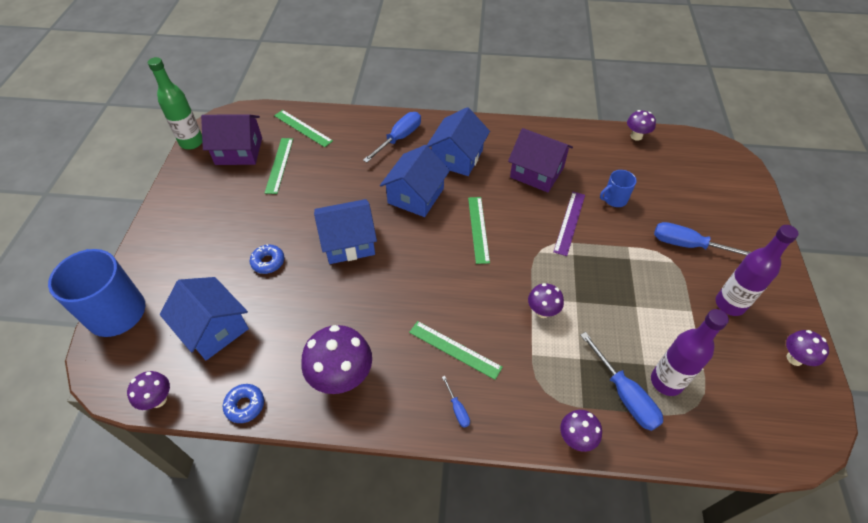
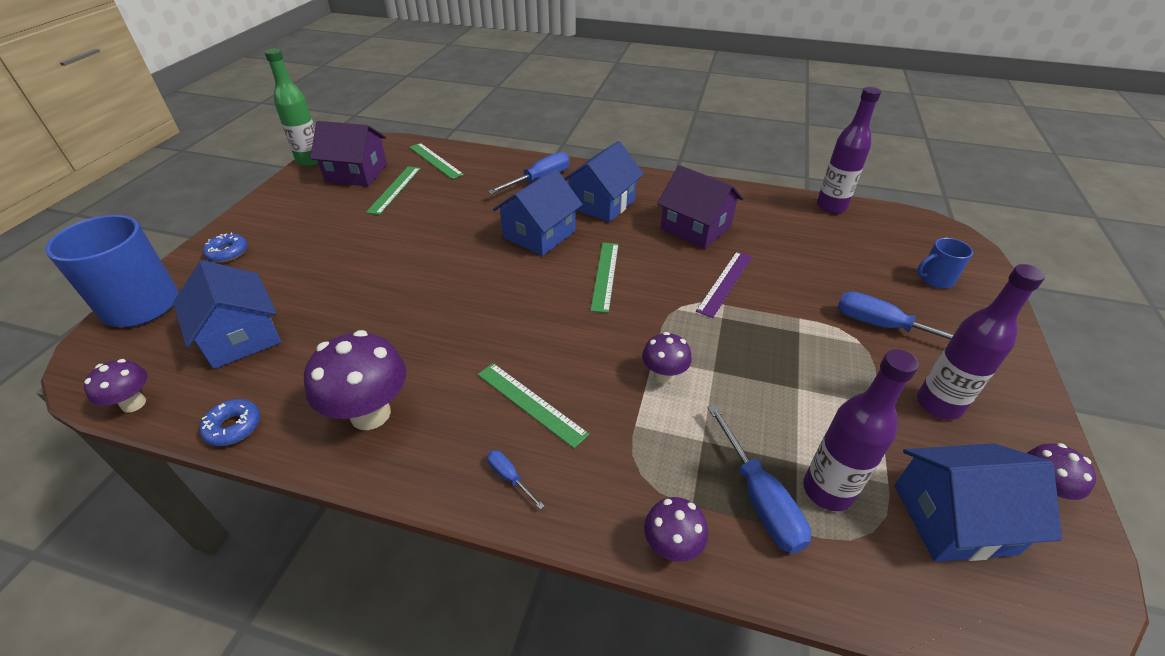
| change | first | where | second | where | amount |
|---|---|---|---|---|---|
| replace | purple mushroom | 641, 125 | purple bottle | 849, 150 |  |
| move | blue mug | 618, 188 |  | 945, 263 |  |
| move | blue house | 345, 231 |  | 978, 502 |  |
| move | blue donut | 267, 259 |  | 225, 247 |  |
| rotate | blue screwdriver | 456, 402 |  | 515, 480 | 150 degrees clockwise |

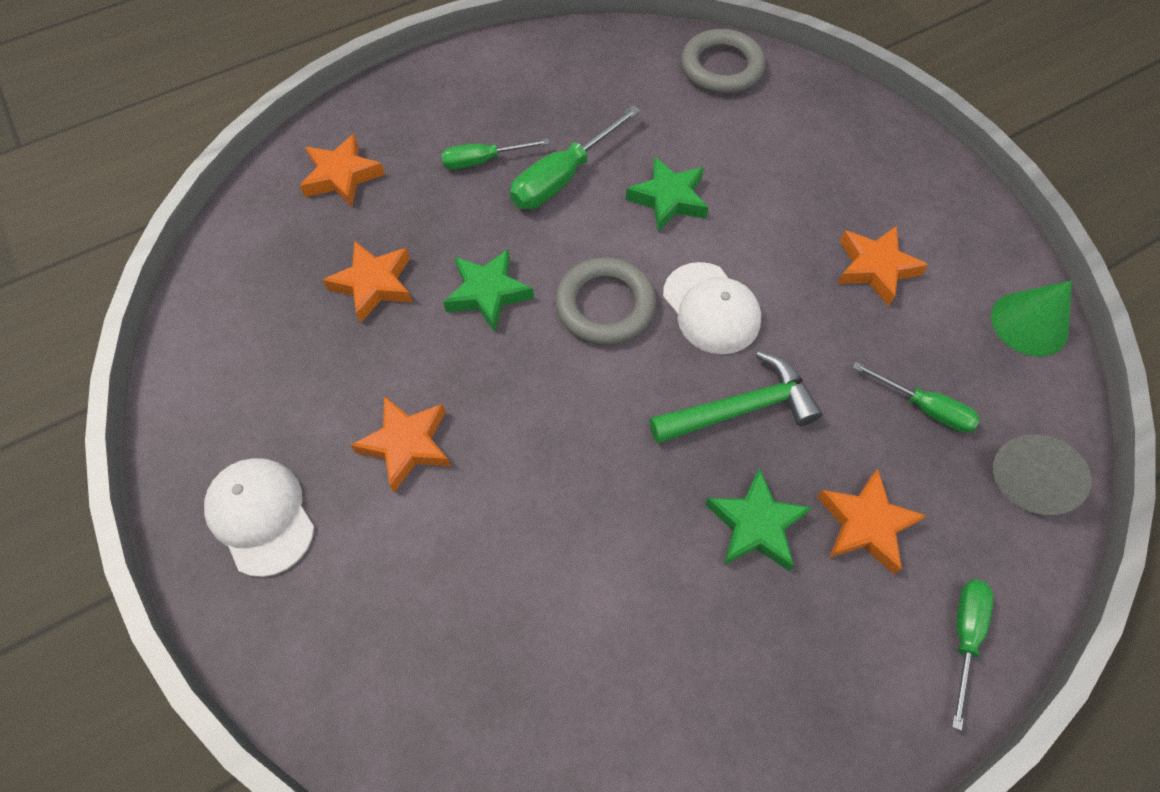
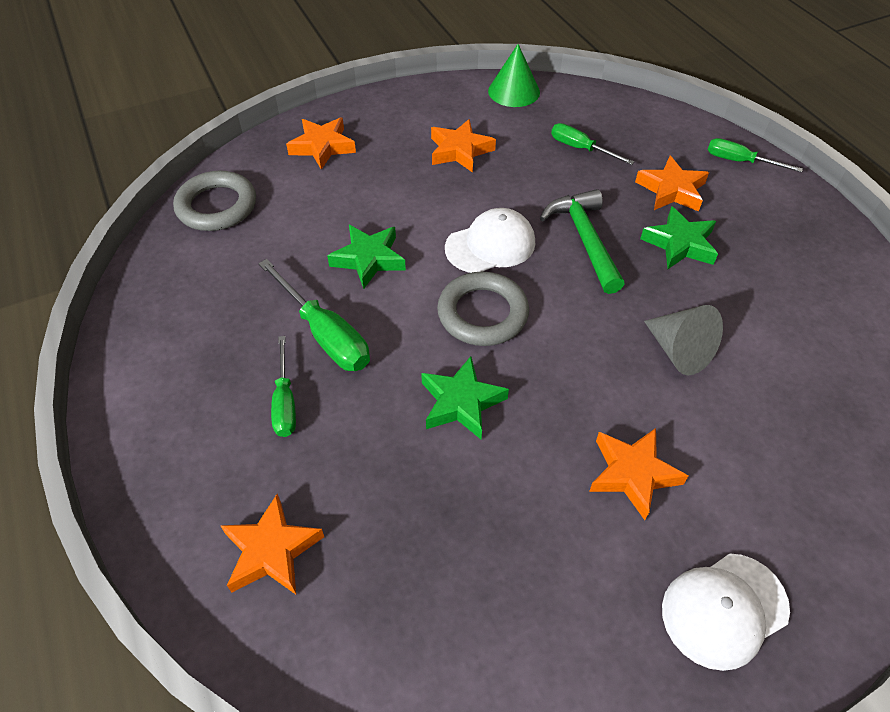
| change | first | where | second | where | amount |
|---|---|---|---|---|---|
| move | orange star | 368, 282 |  | 321, 143 |  |
| rotate | green screwdriver | 916, 397 |  | 592, 144 | 90 degrees counterclockwise |
| move | grey cone | 1042, 474 |  | 683, 340 |  |

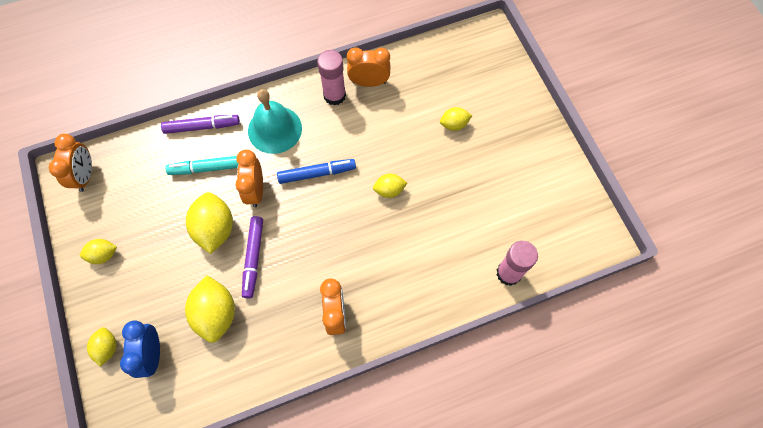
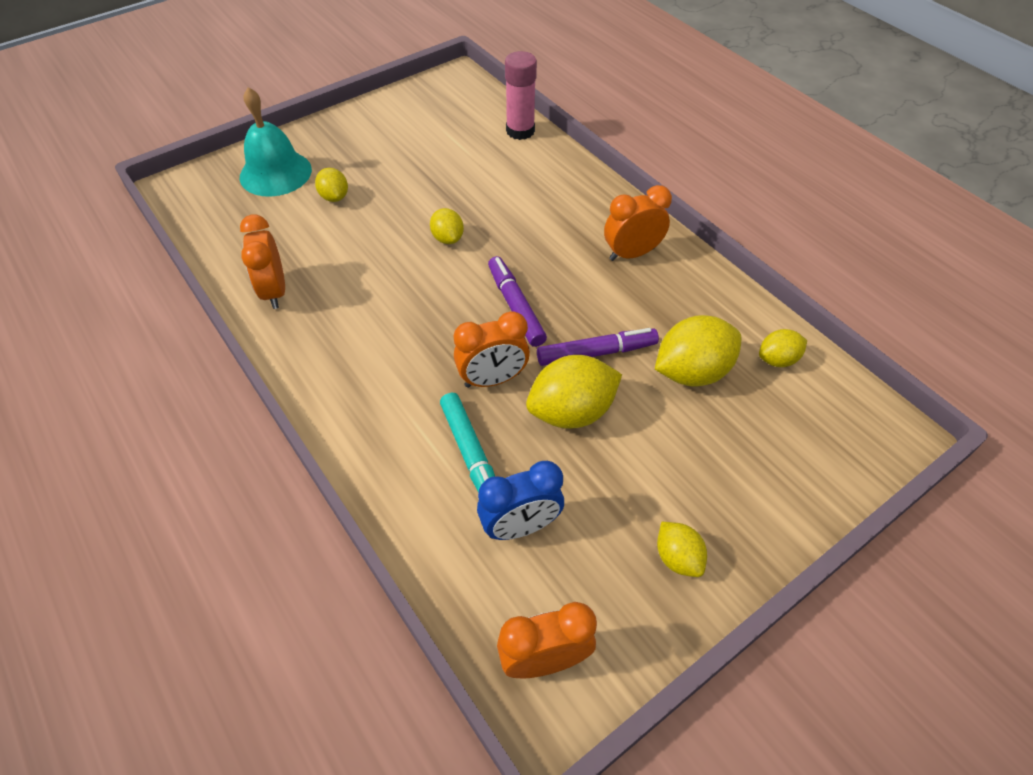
| change | first | where | second | where | amount |
|---|---|---|---|---|---|
| delete | pink glue stick | 331, 78 |  |  |  |
| move | turquoise bell | 275, 121 |  | 276, 142 |  |
| move | purple marker | 200, 124 |  | 517, 301 |  |
| delete | blue marker | 316, 171 |  |  |  |
| move | blue clock | 140, 349 |  | 520, 500 |  |
| move | yellow lemon | 102, 347 |  | 783, 348 |  |

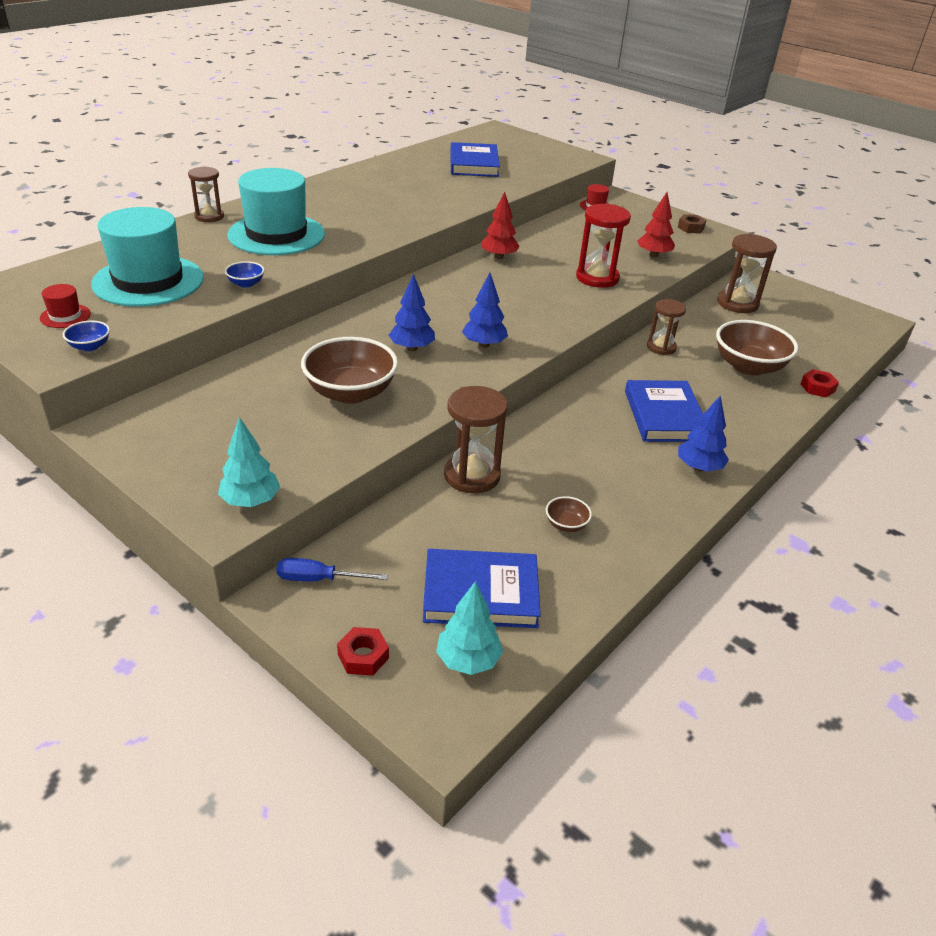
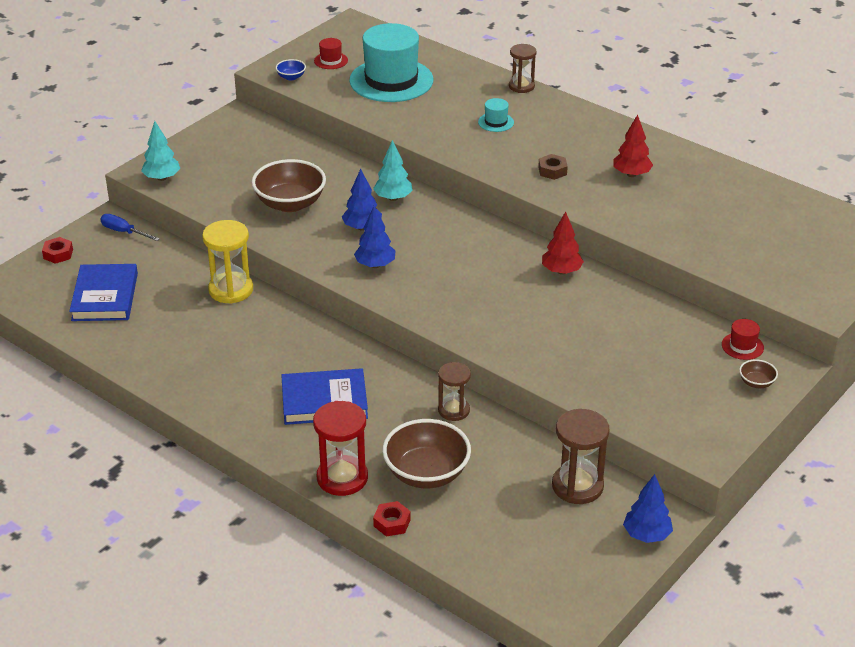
| change | first | where | second | where | amount |
|---|---|---|---|---|---|
| delete | blue book | 475, 159 |  |  |  |
| resize | turquoise hat | 276, 211 |  | 496, 115 | x0.41 |
| move | red tree | 656, 224 |  | 633, 146 |  |
| move | red hourglass | 603, 246 |  | 340, 448 |  |
| move | brown nut | 692, 223 |  | 553, 167 |  |
| delete | blue bowl | 245, 274 |  |  |  |
| recolor | brown hourglass | 476, 439 | yellow hourglass | 227, 262 |  |
| move | blue tree | 703, 433 |  | 648, 508 |  |
| move | brown bowl | 569, 514 |  | 758, 373 |  |
| rotate | blue screwdriver | 332, 569 |  | 130, 227 | 60 degrees counterclockwise |
| move | turquoise tree | 469, 628 |  | 393, 170 |  |

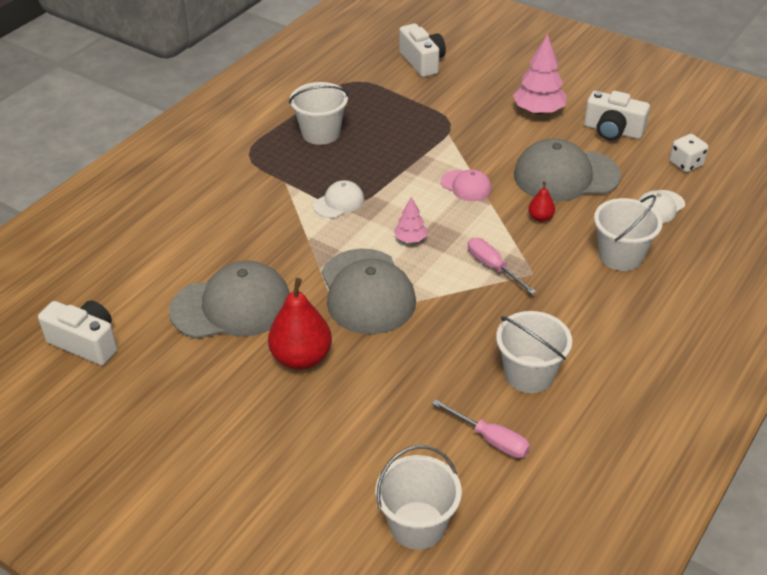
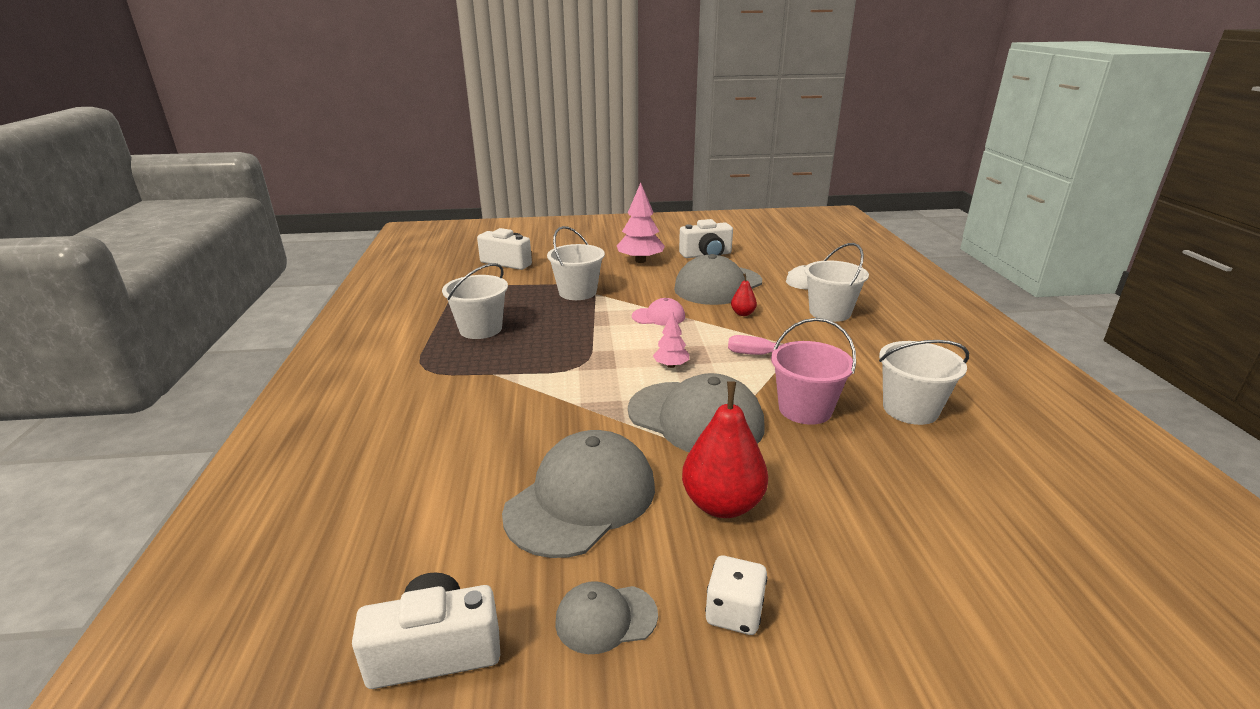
| change | first | where | second | where | amount |
|---|---|---|---|---|---|
| move | white dice | 689, 153 |  | 736, 595 |  |
| delete | white cap | 338, 199 |  |  |  |
| delete | pink screwdriver | 481, 428 |  |  |  |
| move | white bucket | 419, 497 |  | 576, 263 |  |
| insert |  |  | pink bucket | 813, 371 |  |
| insert |  |  | grey cap | 606, 617 |  |

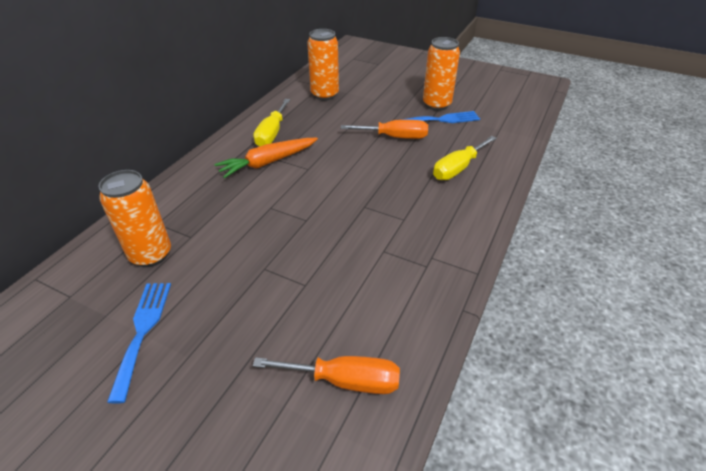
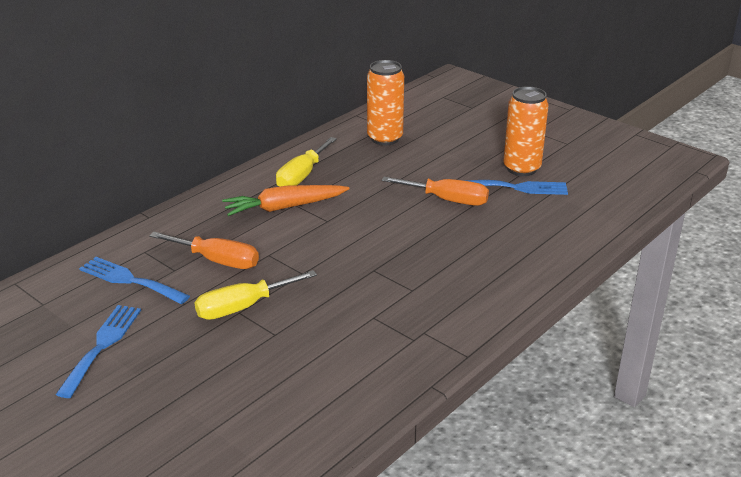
| change | first | where | second | where | amount |
|---|---|---|---|---|---|
| move | yellow screwdriver | 465, 158 |  | 255, 295 |  |
| replace | orange can | 135, 218 | blue fork | 134, 280 |  |
| move | orange screwdriver | 326, 375 |  | 204, 250 |  |

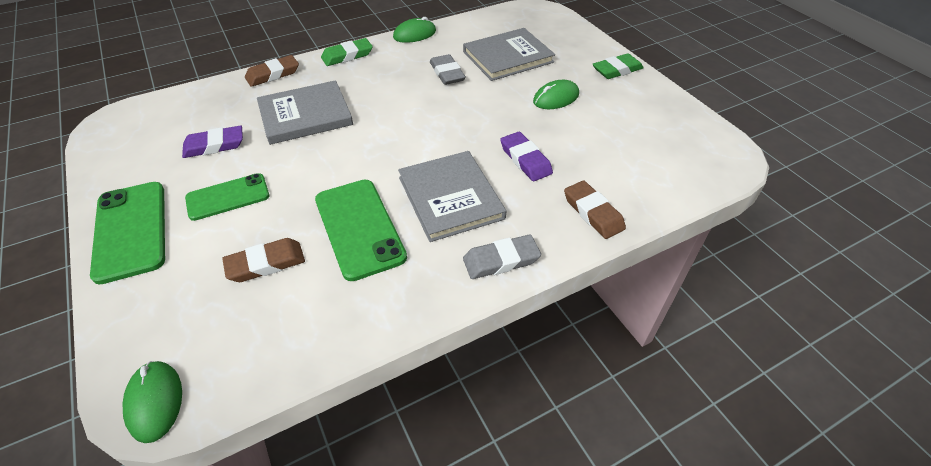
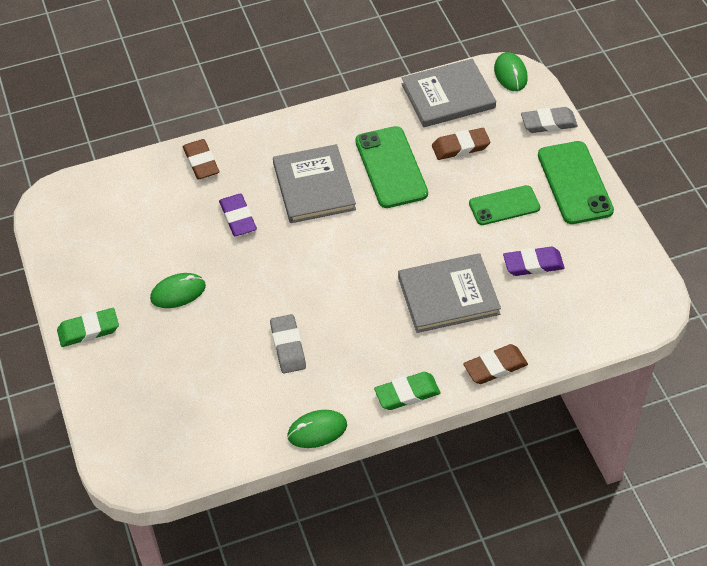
| change | first | where | second | where | amount |
|---|---|---|---|---|---|
| move | grey book | 509, 54 |  | 448, 93 |  |
| move | grey eraser | 502, 257 |  | 549, 120 |  |

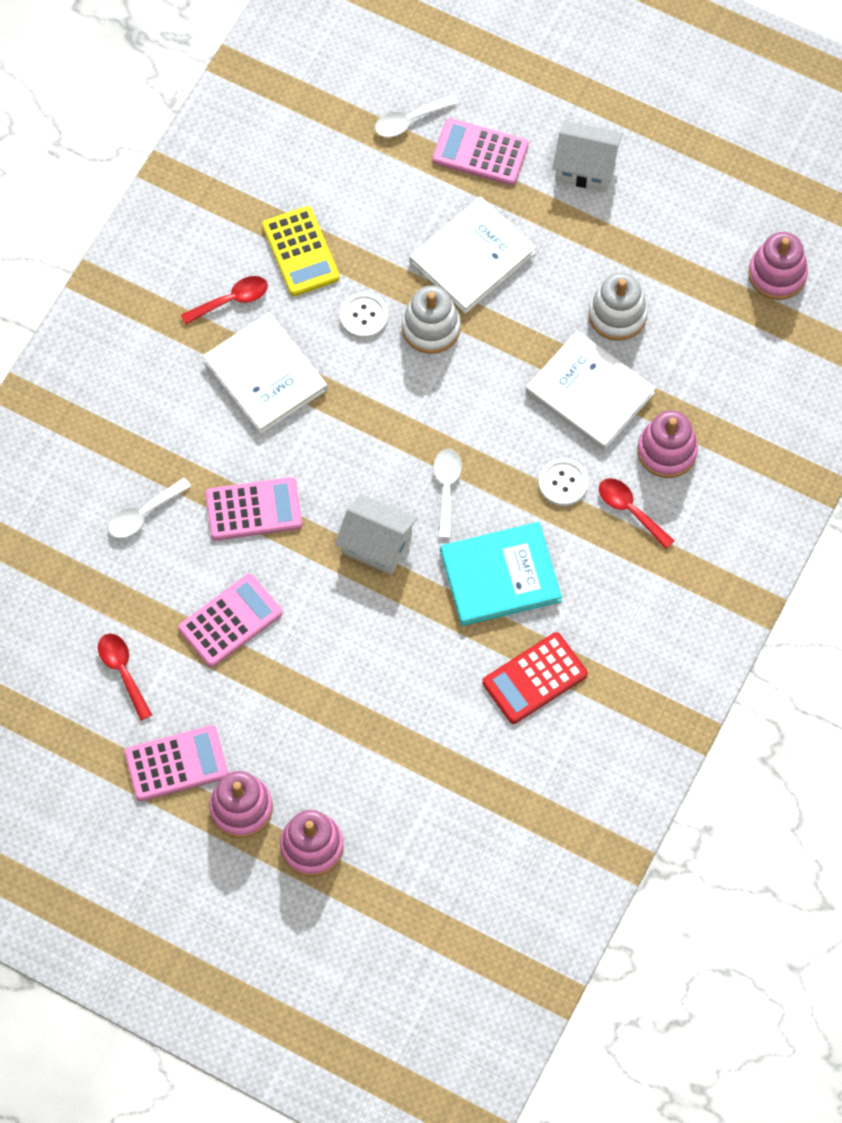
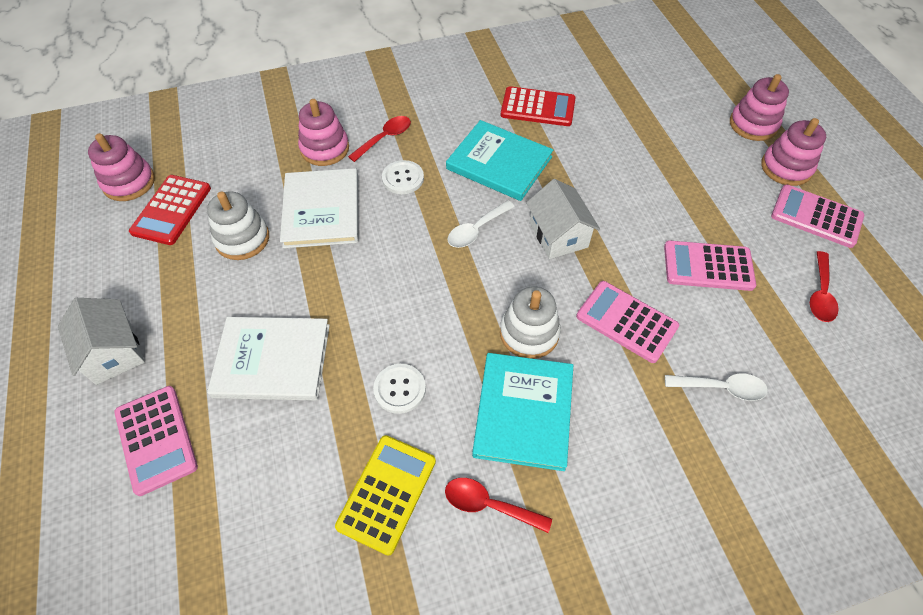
| change | first | where | second | where | amount |
|---|---|---|---|---|---|
| delete | white spoon | 417, 115 |  |  |  |
| move | white stacking toy | 431, 320 |  | 530, 322 |  |
| recolor | white book | 265, 373 | turquoise book | 522, 412 |  |
| rotate | red spoon | 636, 513 |  | 379, 139 | 135 degrees counterclockwise |
| insert |  |  | red calculator | 170, 210 |  |

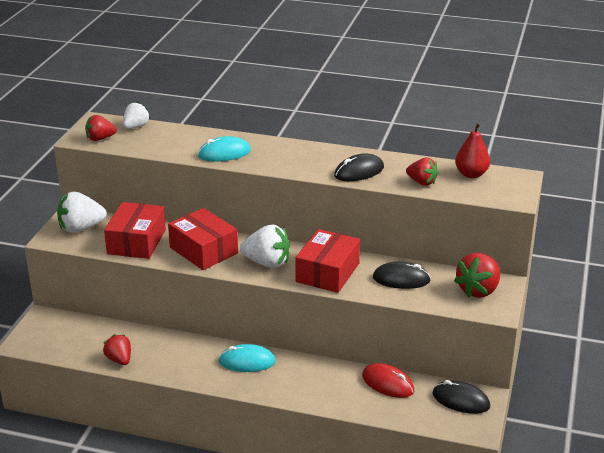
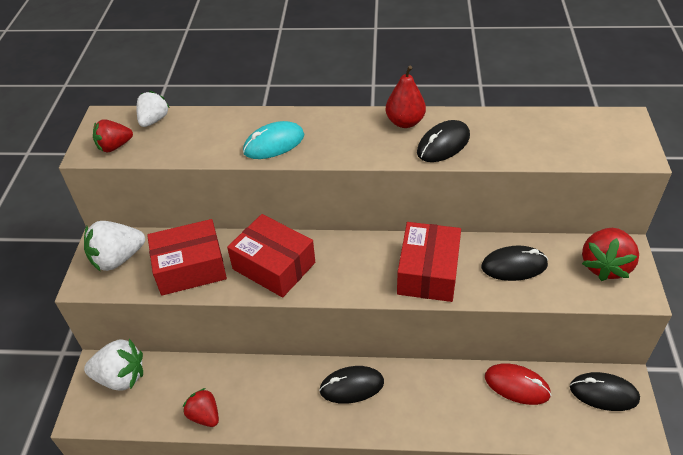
| change | first | where | second | where | amount |
|---|---|---|---|---|---|
| move | red pear | 472, 150 |  | 406, 97 |  |
| delete | red strawberry | 422, 172 |  |  |  |
| rotate | red box | 135, 230 |  | 187, 257 | 75 degrees clockwise |
| move | white strawberry | 265, 246 |  | 113, 365 |  |
| recolor | turquoise mouse | 247, 358 | black mouse | 351, 385 |  |

